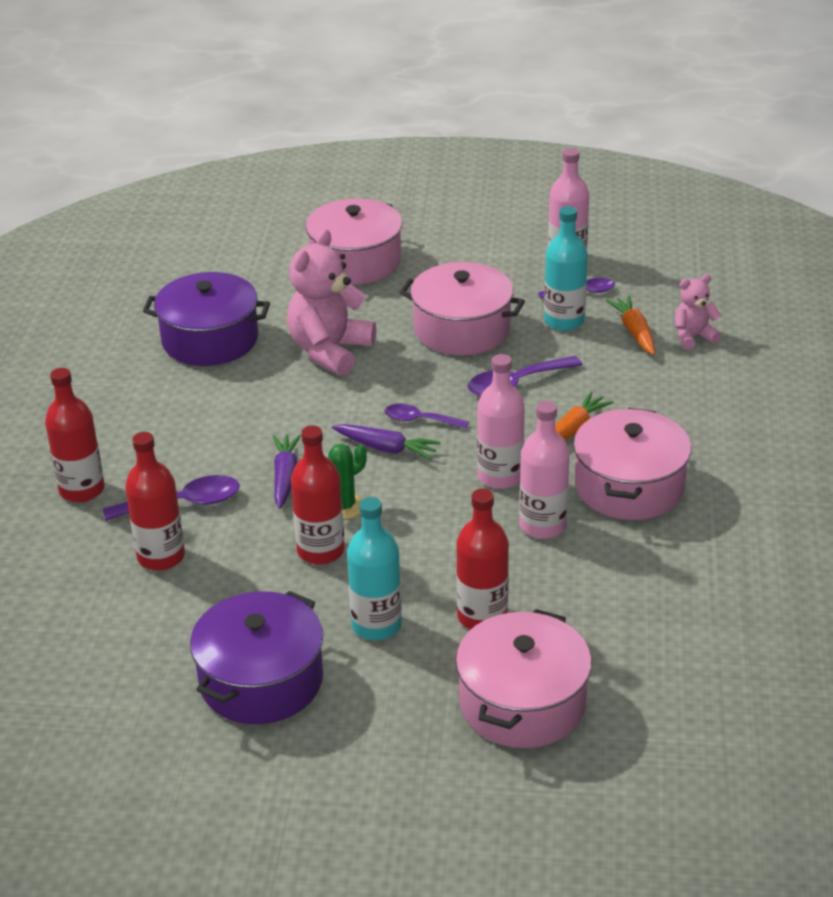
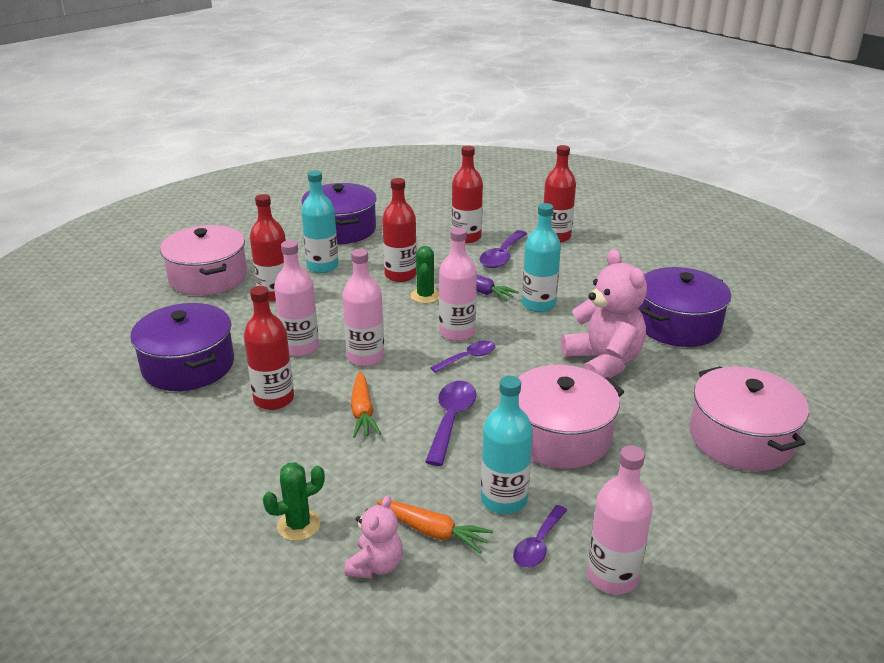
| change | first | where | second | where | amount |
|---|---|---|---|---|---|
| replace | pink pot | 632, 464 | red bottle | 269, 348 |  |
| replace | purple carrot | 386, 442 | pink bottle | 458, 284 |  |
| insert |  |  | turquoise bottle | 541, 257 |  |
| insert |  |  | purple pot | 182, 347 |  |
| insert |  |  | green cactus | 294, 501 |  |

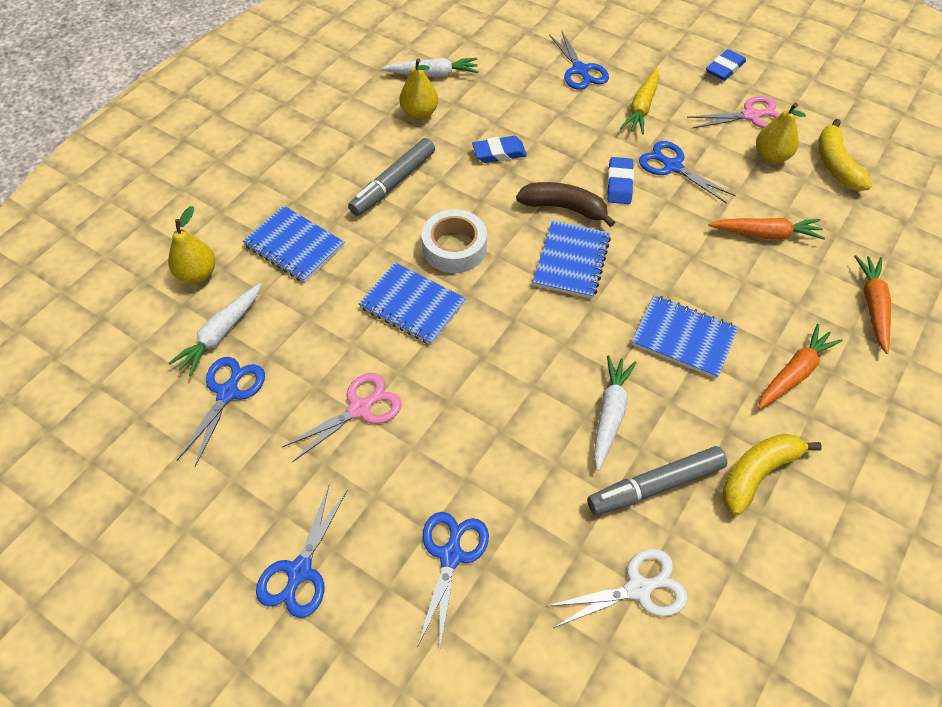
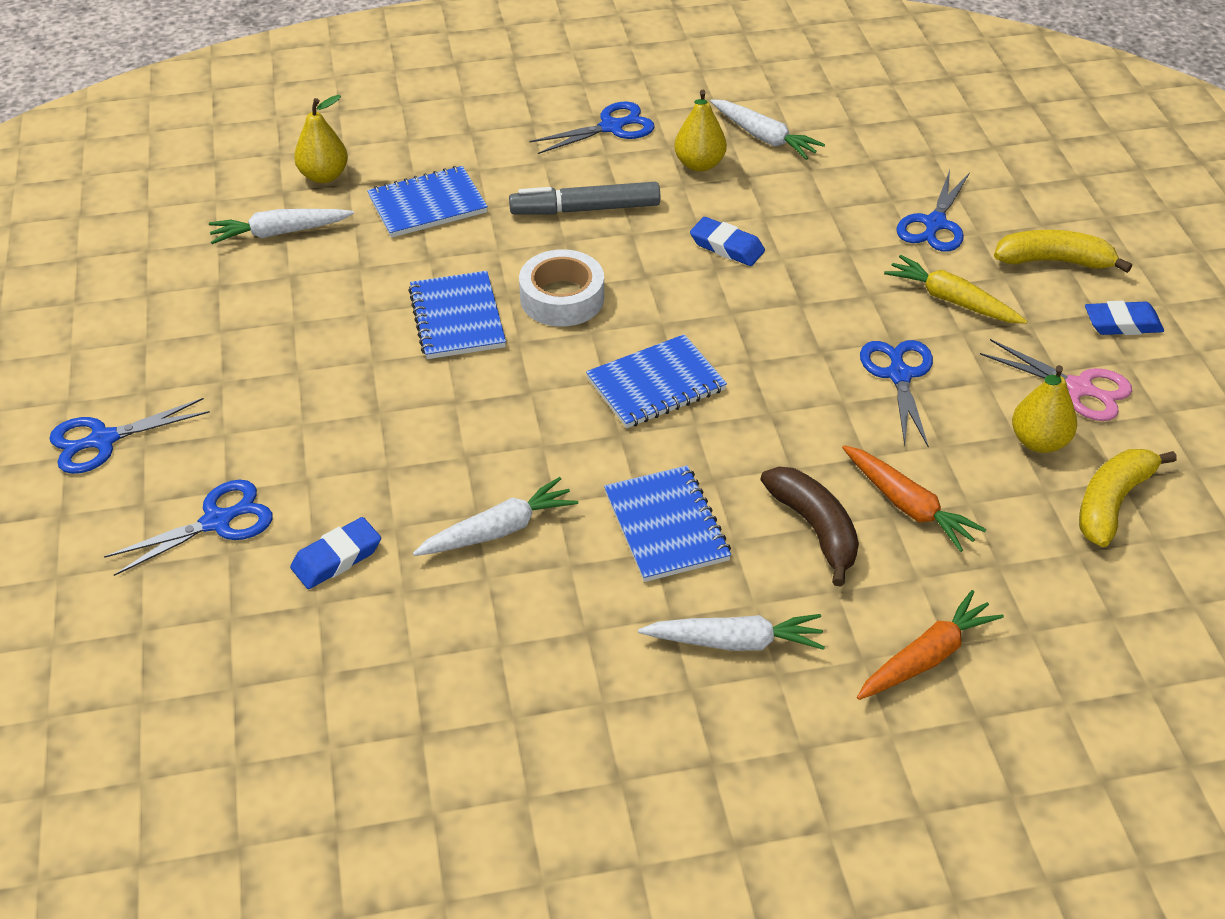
| change | first | where | second | where | amount |
|---|---|---|---|---|---|
| rotate | yellow carrot | 640, 101 |  | 955, 289 | 60 degrees clockwise |
| move | blue eraser | 620, 180 |  | 335, 553 |  |
| move | brown banana | 565, 204 |  | 810, 526 |  |
| rotate | blue notebook | 293, 244 |  | 427, 202 | 75 degrees clockwise |
| recolor | orange carrot | 800, 366 | white carrot | 731, 632 |  |
| move | blue scissors | 221, 412 |  | 592, 128 |  |
| delete | pink scissors | 342, 417 |  |  |  |
| move | yellow banana | 772, 474 |  | 1063, 251 |  |
| delete | grey marker | 657, 480 |  |  |  |
| delete | white scissors | 617, 588 |  |  |  |

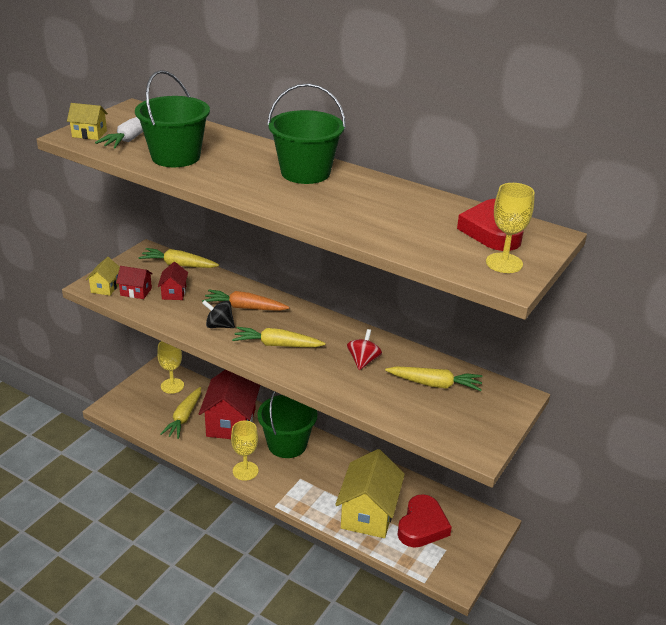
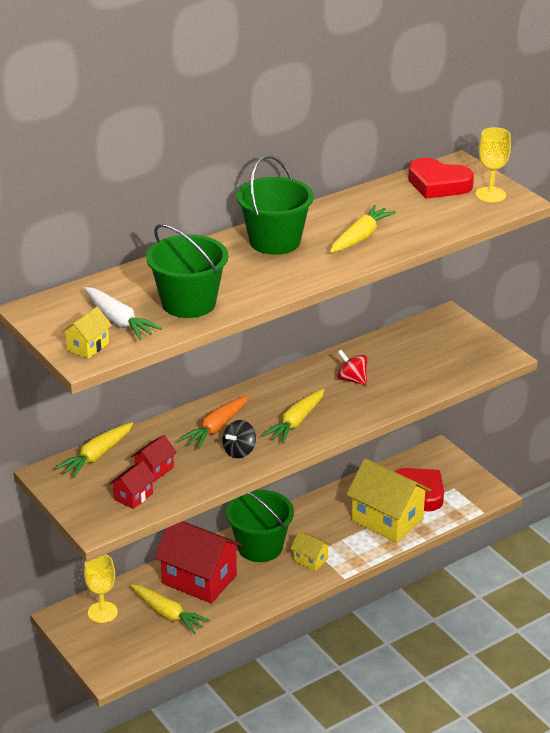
| change | first | where | second | where | amount |
|---|---|---|---|---|---|
| move | yellow house | 103, 276 |  | 310, 551 |  |
| rotate | red house | 173, 281 |  | 154, 458 | 75 degrees counterclockwise |
| move | yellow carrot | 434, 378 |  | 363, 229 |  |
| delete | yellow goblet | 245, 451 |  |  |  |

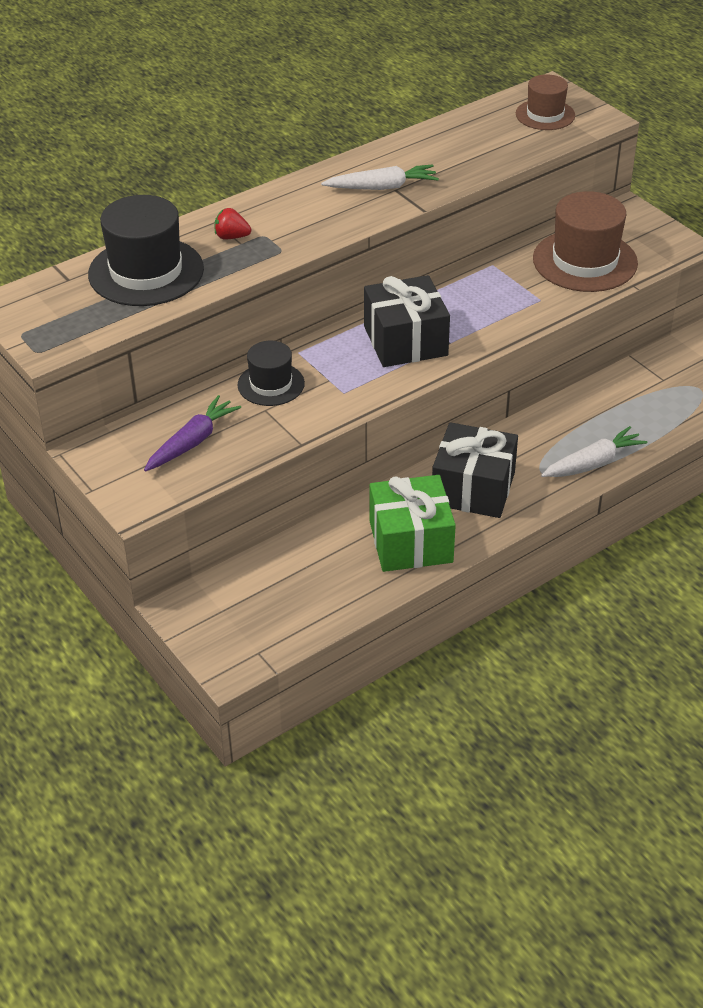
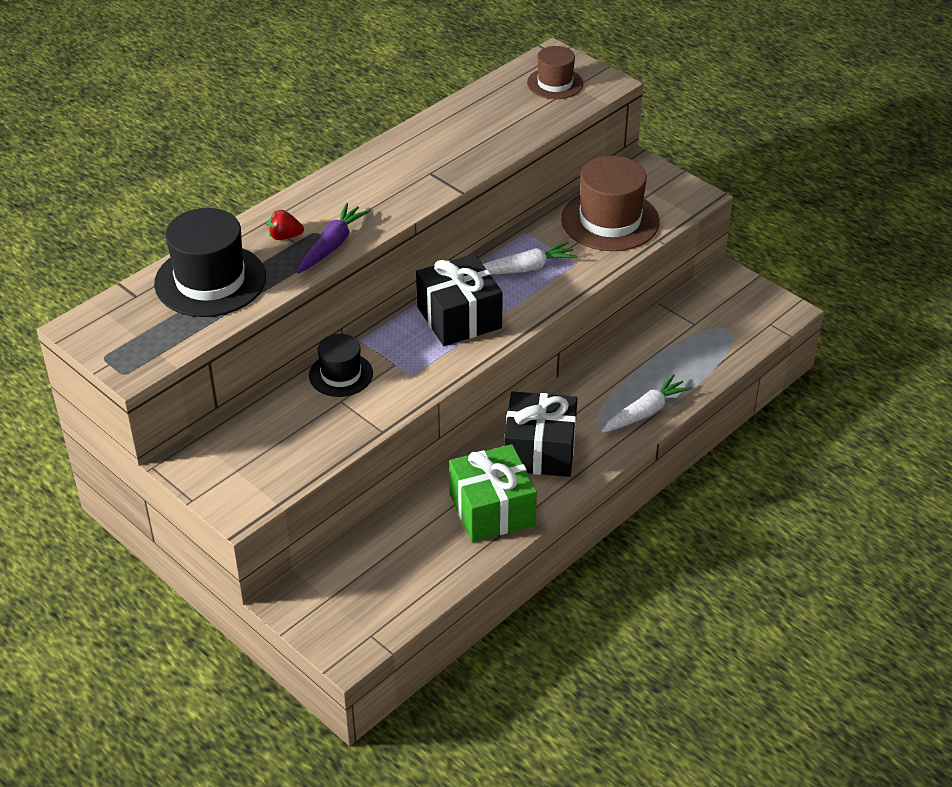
| change | first | where | second | where | amount |
|---|---|---|---|---|---|
| move | white carrot | 380, 177 |  | 530, 258 |  |
| move | purple carrot | 192, 433 |  | 333, 238 |  |

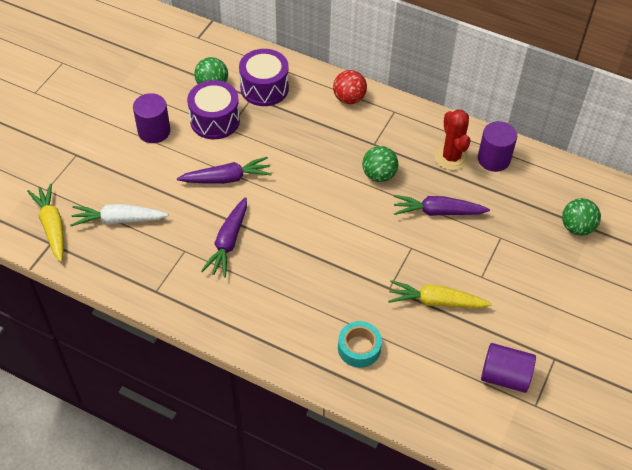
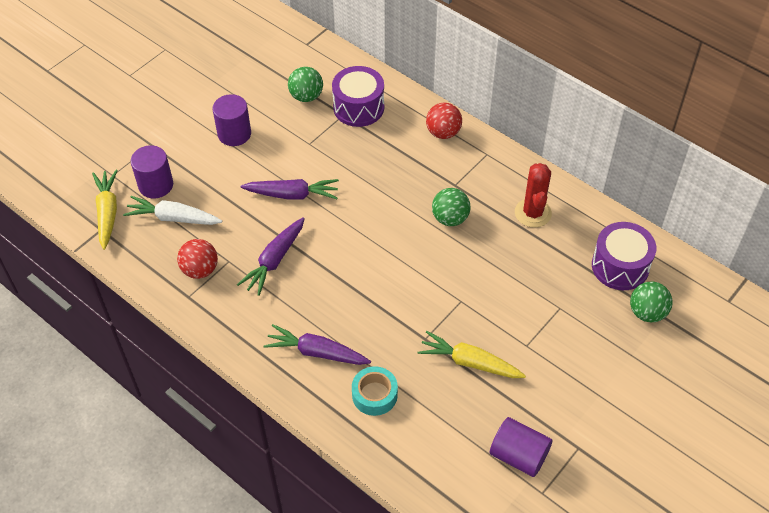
| change | first | where | second | where | amount |
|---|---|---|---|---|---|
| move | purple drum | 213, 110 |  | 624, 256 |  |
| move | purple cylinder | 497, 146 |  | 152, 171 |  |
| move | purple carrot | 442, 205 |  | 317, 344 |  |
| insert |  |  | red ball | 197, 259 |  |

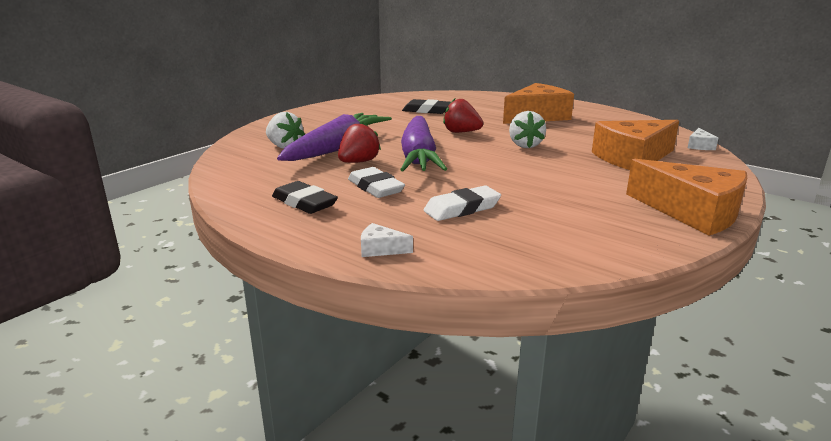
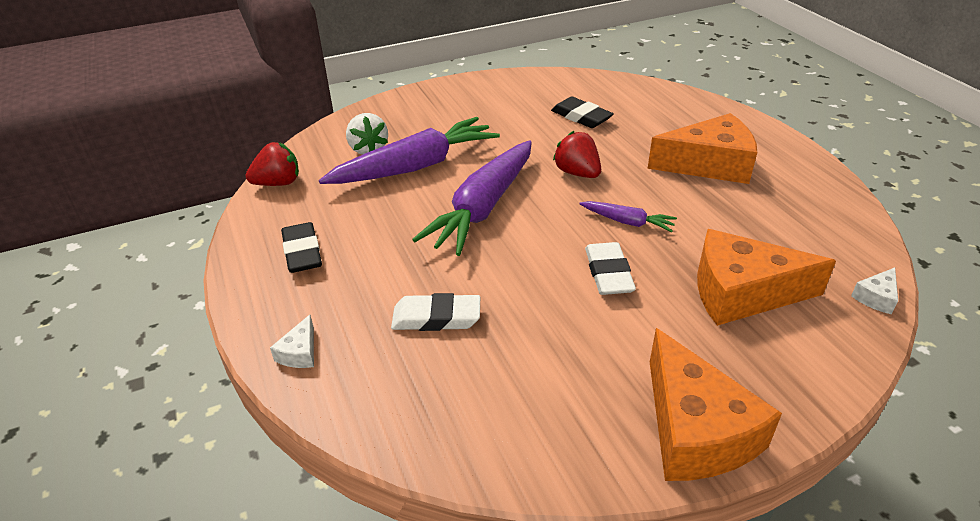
| change | first | where | second | where | amount |
|---|---|---|---|---|---|
| replace | white strawberry | 527, 129 | purple carrot | 628, 216 |  |
| move | red strawberry | 359, 142 |  | 272, 164 |  |
| move | white eraser | 376, 182 |  | 610, 268 |  |
| rotate | white cheese | 387, 240 |  | 292, 341 | 120 degrees counterclockwise |

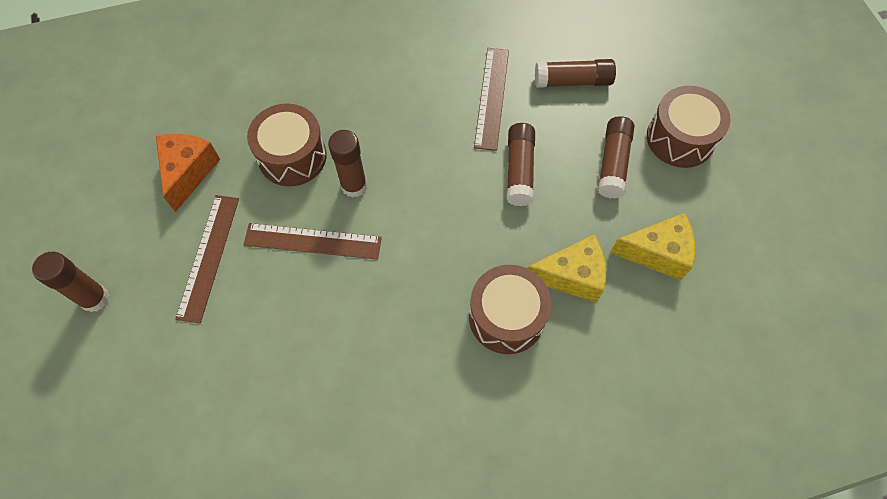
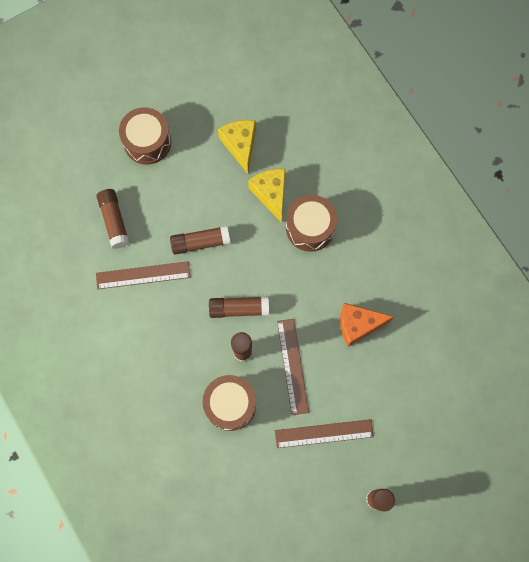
| change | first | where | second | where | amount |
|---|---|---|---|---|---|
| move | brown glue stick | 616, 157 |  | 239, 307 |  |
| move | orange cheese | 188, 173 |  | 367, 324 |  |

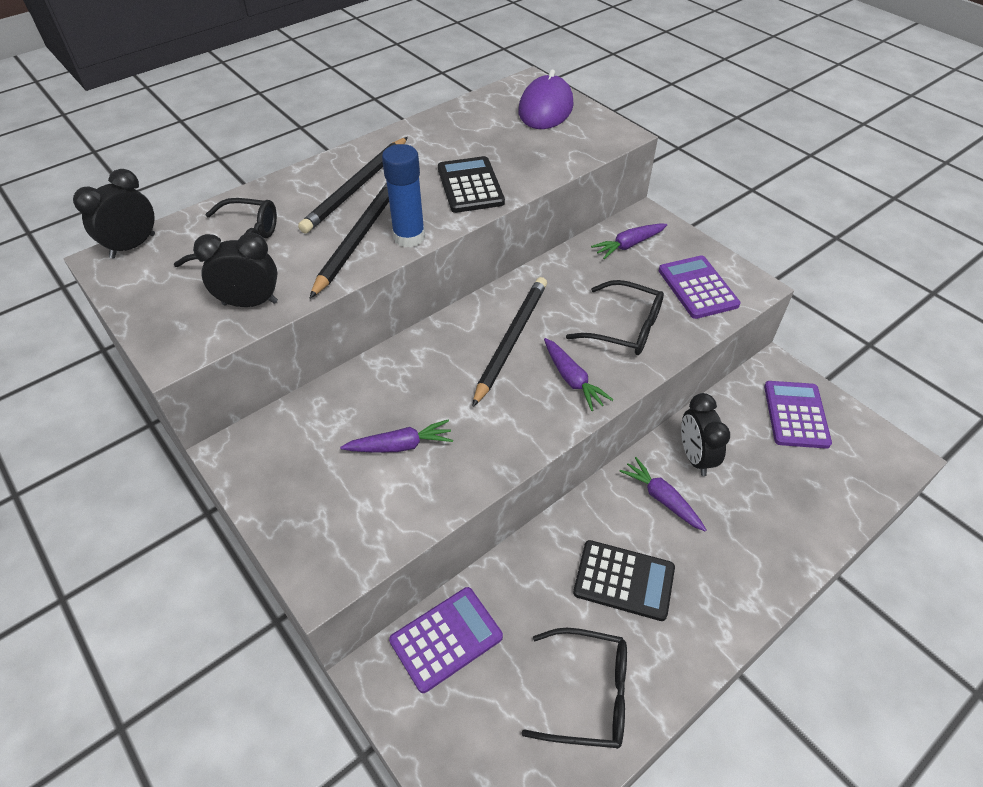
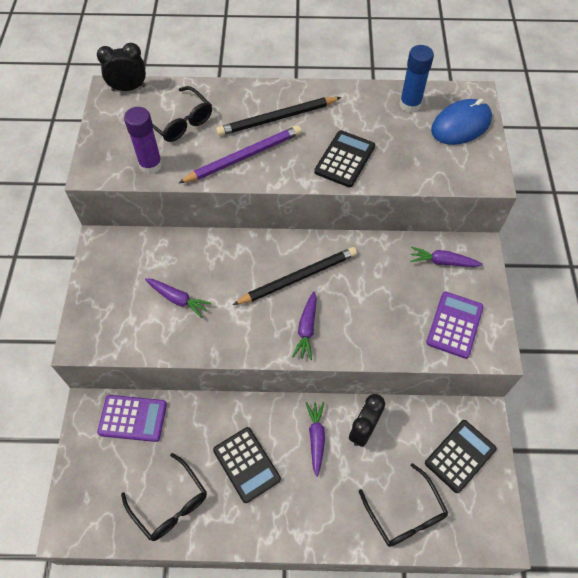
| change | first | where | second | where | amount |
|---|---|---|---|---|---|
| recolor | purple mouse | 546, 99 | blue mouse | 461, 122 |  |
| move | blue glue stick | 403, 195 |  | 416, 79 |  |
| recolor | black pencil | 349, 240 | purple pencil | 240, 154 |  |
| replace | black clock | 235, 270 | purple glue stick | 143, 140 |  |
| move | black glasses | 615, 317 |  | 403, 505 |  |
| recolor | purple calculator | 798, 415 | black calculator | 461, 456 |  |

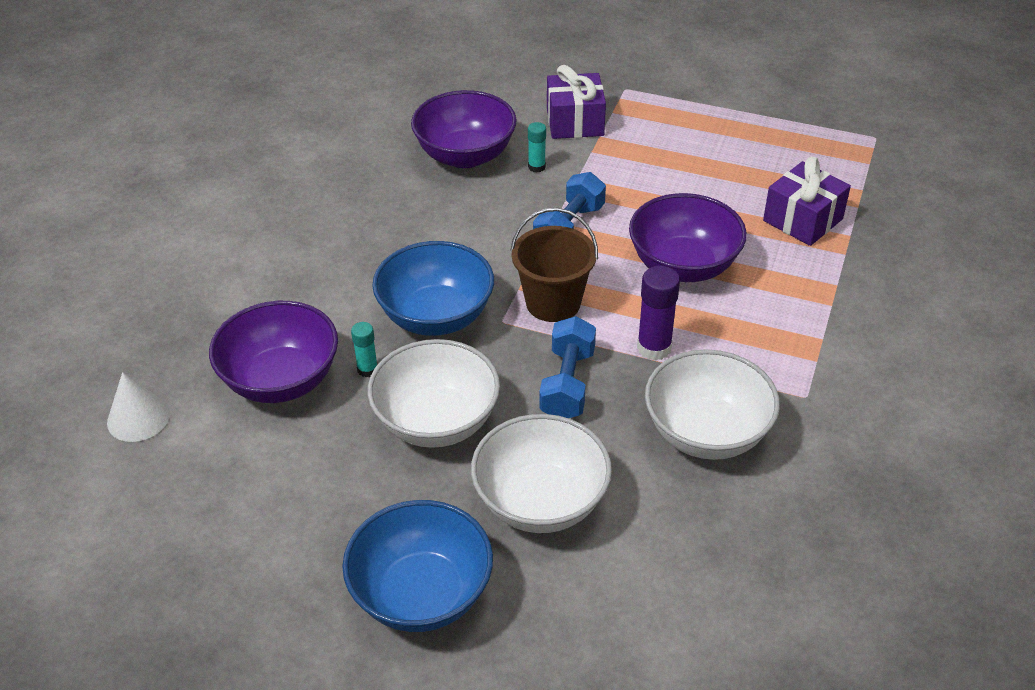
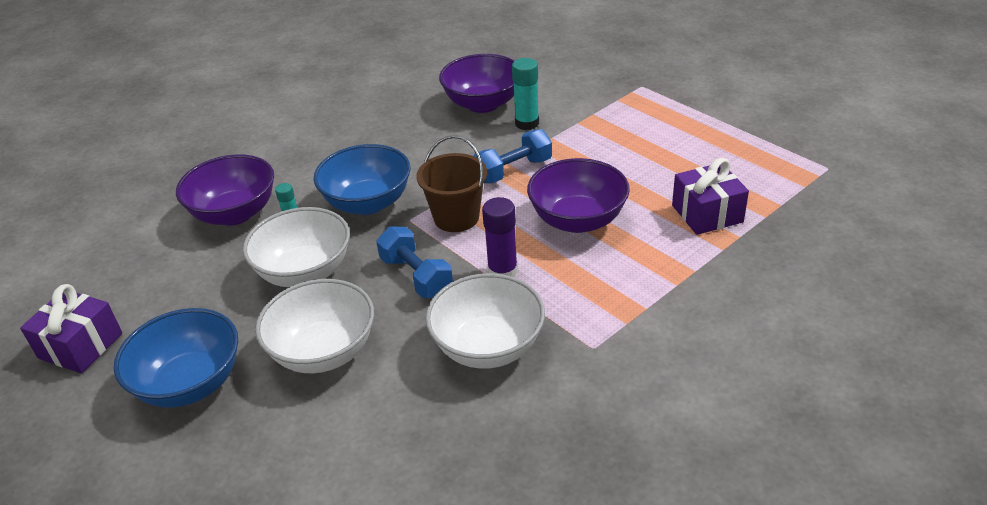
| change | first | where | second | where | amount |
|---|---|---|---|---|---|
| move | purple gift | 576, 102 |  | 71, 328 |  |
| resize | turquoise glue stick | 537, 147 |  | 525, 94 | x1.69 |
| rotate | blue dumbbell | 567, 367 |  | 414, 262 | 75 degrees counterclockwise |
| delete | white cone | 138, 407 |  |  |  |

